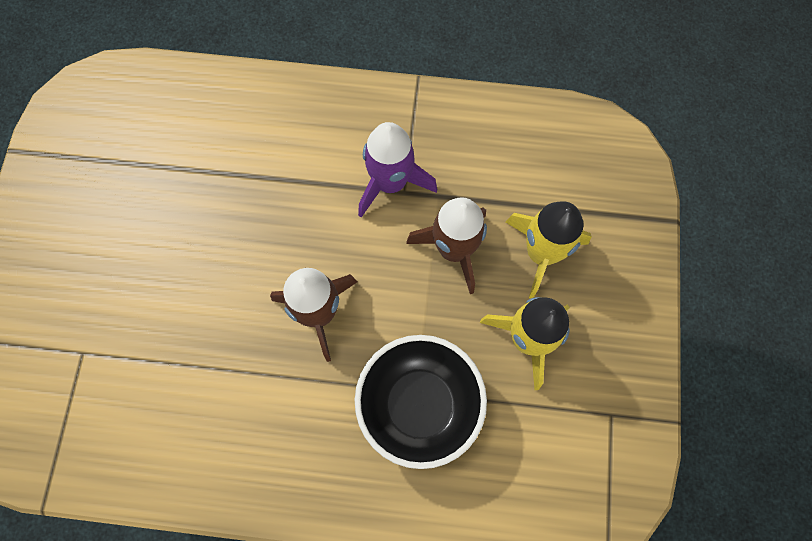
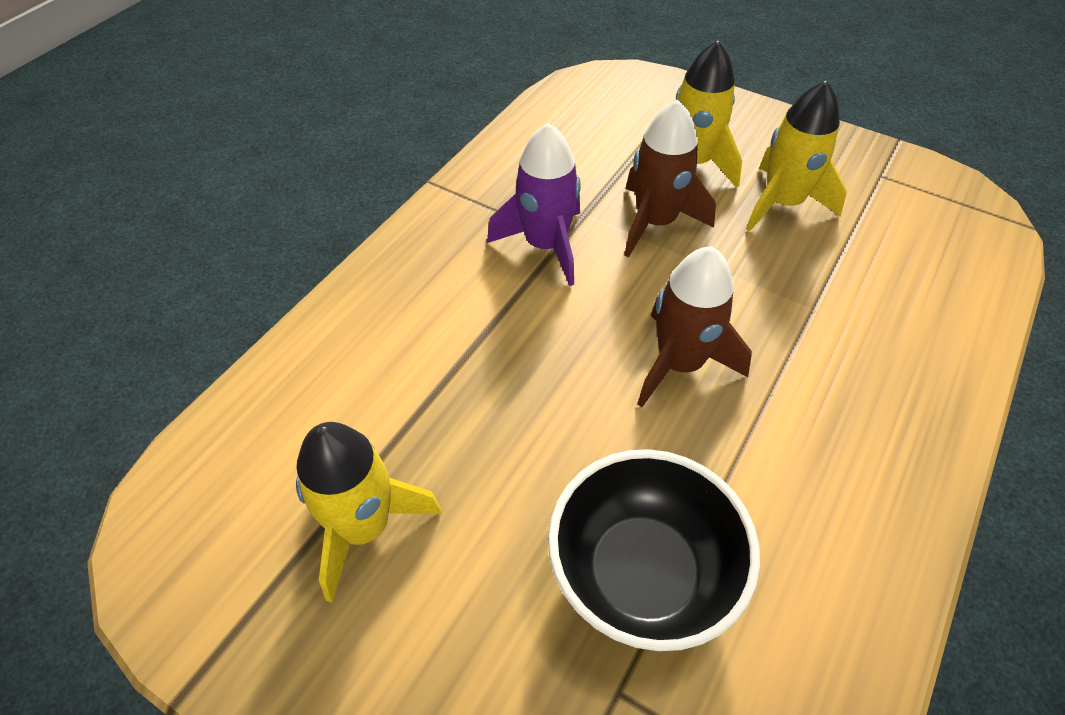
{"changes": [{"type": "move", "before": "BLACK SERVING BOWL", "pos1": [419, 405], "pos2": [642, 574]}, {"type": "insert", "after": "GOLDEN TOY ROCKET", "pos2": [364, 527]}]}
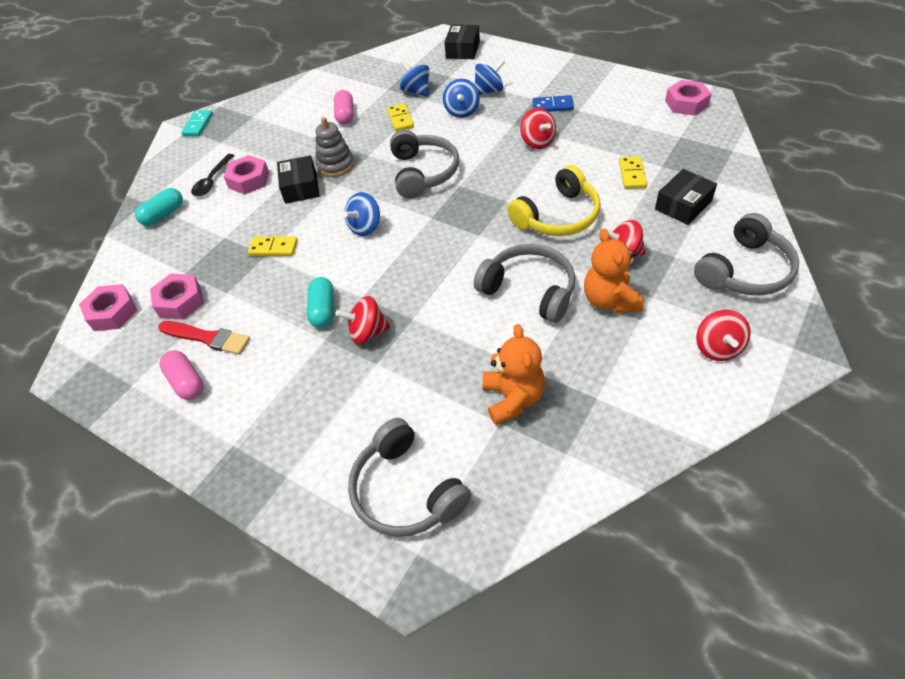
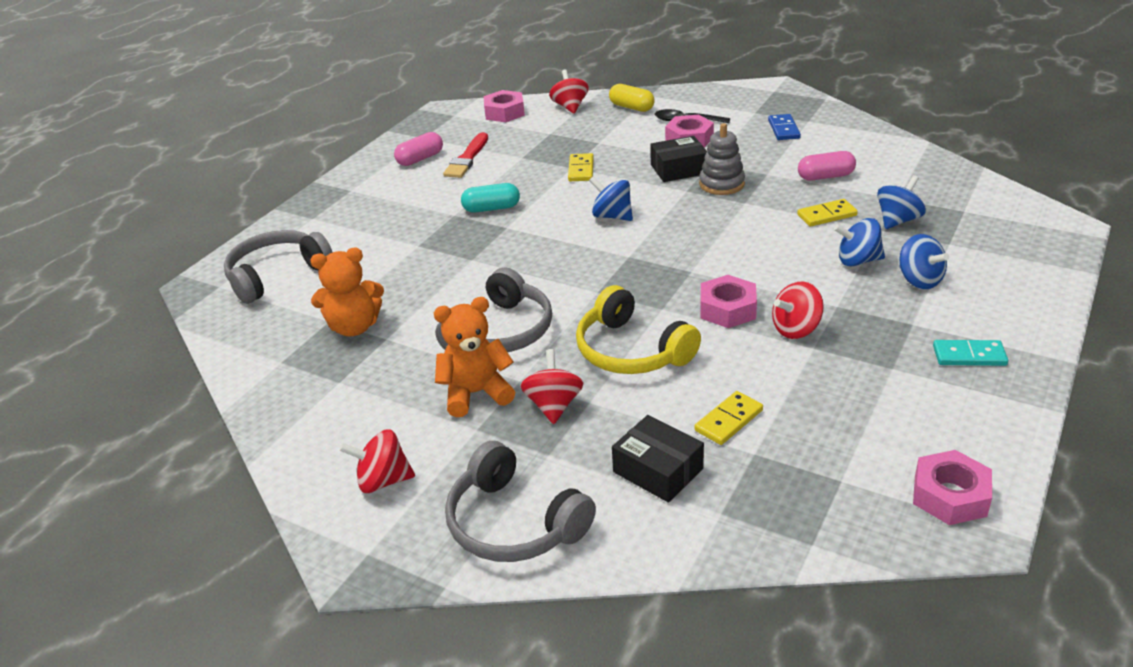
{"changes": [{"type": "delete", "before": "BLACK PACKAGE", "pos1": [463, 50]}, {"type": "move", "before": "COBALT DOMINO TILE", "pos1": [552, 106], "pos2": [784, 129]}, {"type": "move", "before": "TURQUOISE DOMINO TILE", "pos1": [198, 125], "pos2": [969, 356]}, {"type": "delete", "before": "GREY HEADPHONES", "pos1": [423, 173]}, {"type": "rotate", "before": "GOLDEN DOMINO TILE", "pos1": [632, 174], "pos2": [729, 420], "turn": -45}, {"type": "recolor", "before": "TURQUOISE CAPSULE", "after": "GOLDEN CAPSULE", "pos1": [163, 215], "pos2": [631, 107]}, {"type": "move", "before": "ROSY NUT", "pos1": [180, 301], "pos2": [727, 309]}, {"type": "move", "before": "RED TOY TOP", "pos1": [367, 332], "pos2": [570, 107]}]}
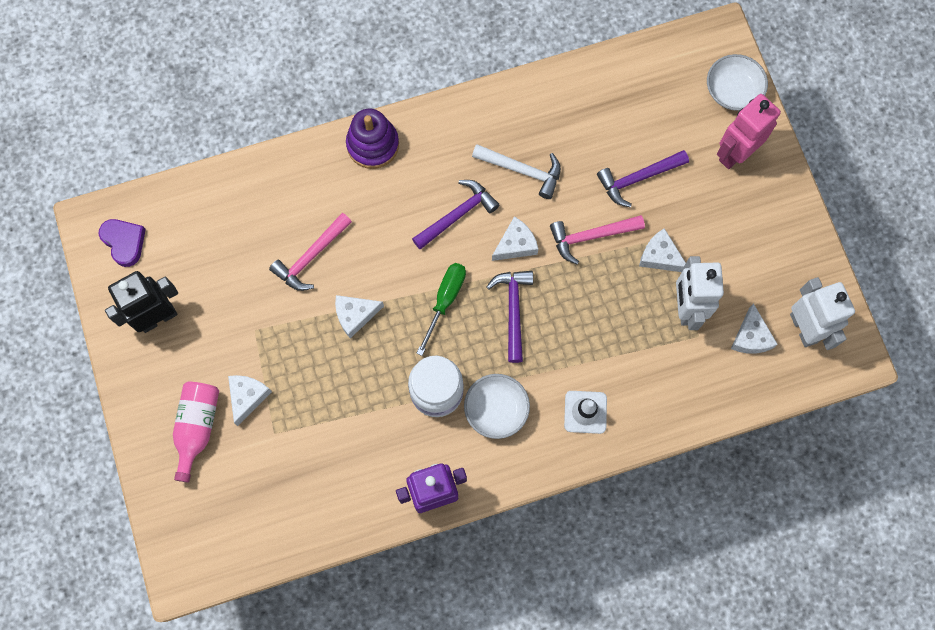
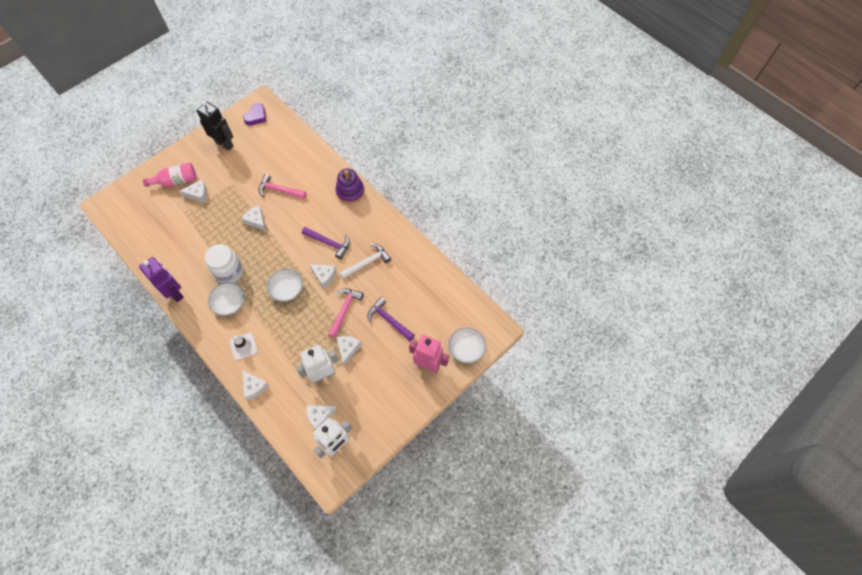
{"changes": [{"type": "rotate", "before": "WHITE HAMMER", "pos1": [522, 170], "pos2": [367, 262], "turn": -120}, {"type": "rotate", "before": "ROSY HAMMER", "pos1": [591, 236], "pos2": [344, 310], "turn": 60}, {"type": "delete", "before": "EMERALD HAND SCREWDRIVER", "pos1": [445, 300]}, {"type": "replace", "before": "ROYAL PURPLE HAMMER", "after": "WHITE SERVING BOWL", "pos1": [513, 310], "pos2": [287, 289]}, {"type": "insert", "after": "WHITE CHEESE WEDGE", "pos2": [254, 387]}]}
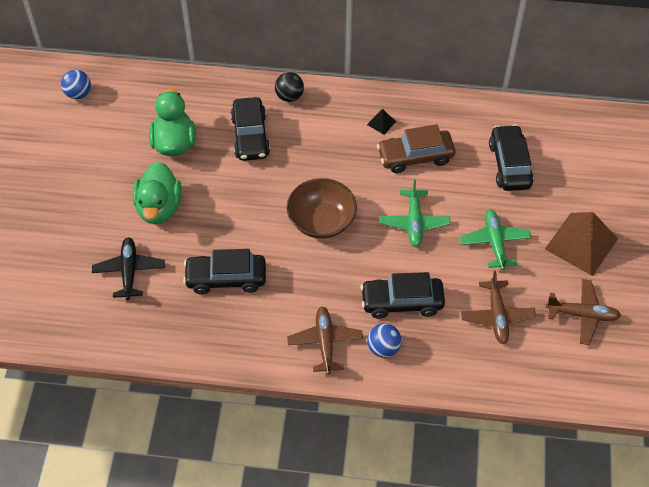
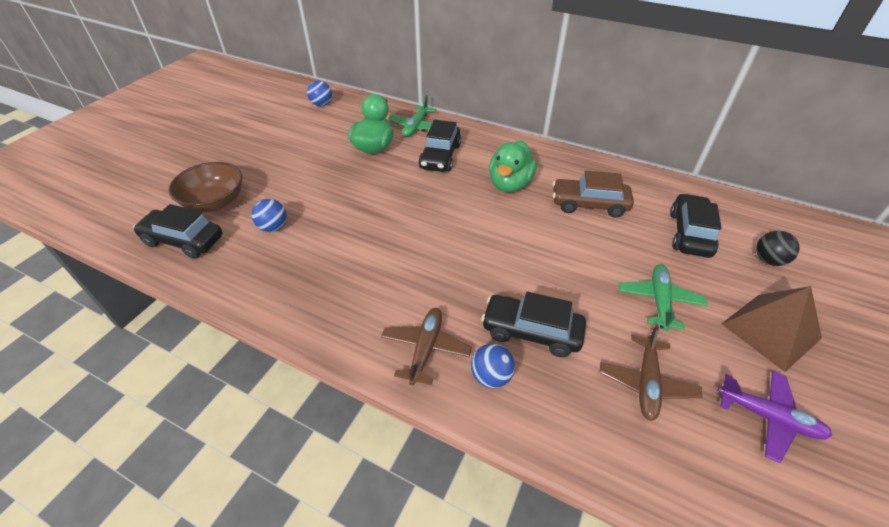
{"changes": [{"type": "move", "before": "BLACK SPHERE", "pos1": [289, 96], "pos2": [768, 260]}, {"type": "delete", "before": "BLACK SOLID PYRAMID", "pos1": [381, 123]}, {"type": "move", "before": "EMERALD DUCK", "pos1": [159, 208], "pos2": [510, 184]}, {"type": "move", "before": "BROWN SERVING BOWL", "pos1": [321, 221], "pos2": [215, 202]}, {"type": "move", "before": "EMERALD TOY PLANE", "pos1": [414, 223], "pos2": [416, 127]}, {"type": "replace", "before": "BLACK TOY PLANE", "after": "COBALT SPHERE", "pos1": [129, 271], "pos2": [273, 227]}, {"type": "move", "before": "BLACK CAR", "pos1": [226, 278], "pos2": [183, 240]}, {"type": "recolor", "before": "BROWN TOY PLANE", "after": "ROYAL PURPLE TOY PLANE", "pos1": [582, 315], "pos2": [768, 417]}]}
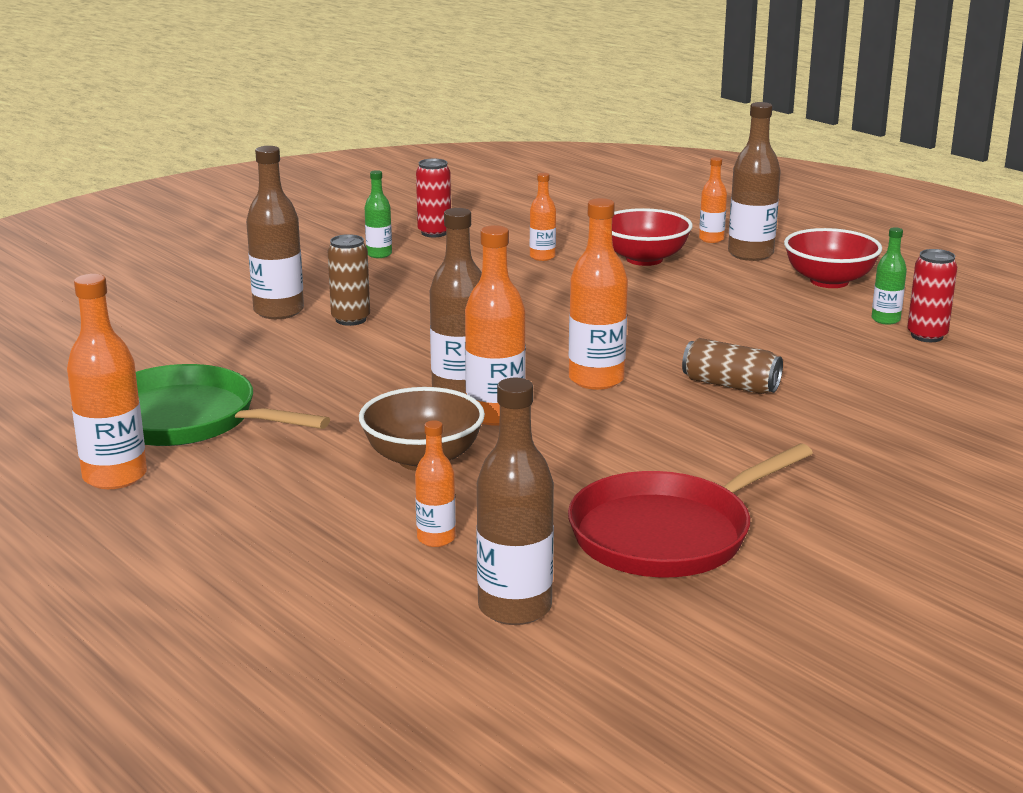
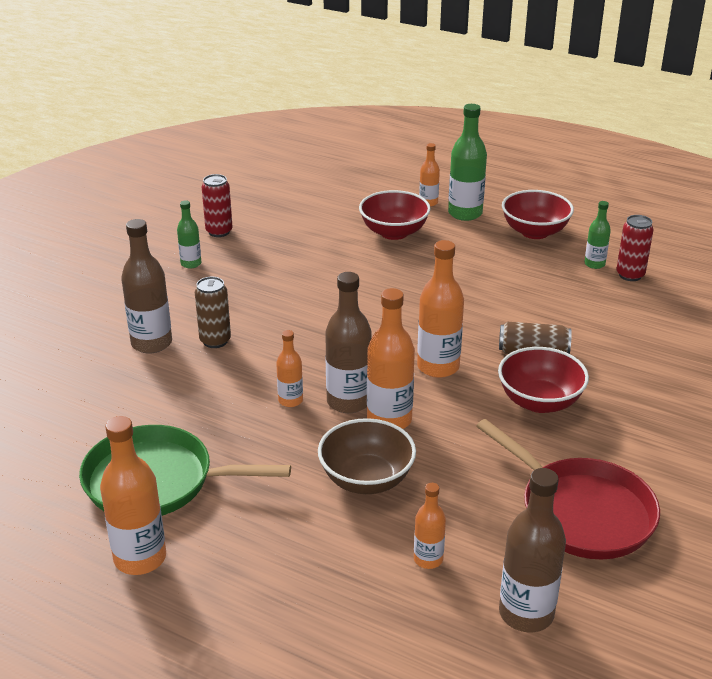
{"changes": [{"type": "recolor", "before": "BROWN DRINK BOTTLE", "after": "EMERALD DRINK BOTTLE", "pos1": [750, 254], "pos2": [465, 213]}, {"type": "move", "before": "BRIGHT ORANGE DRINK BOTTLE", "pos1": [542, 257], "pos2": [290, 400]}, {"type": "rotate", "before": "RED FRYING PAN", "pos1": [667, 534], "pos2": [582, 512], "turn": -75}, {"type": "insert", "after": "RED SERVING BOWL", "pos2": [539, 401]}]}
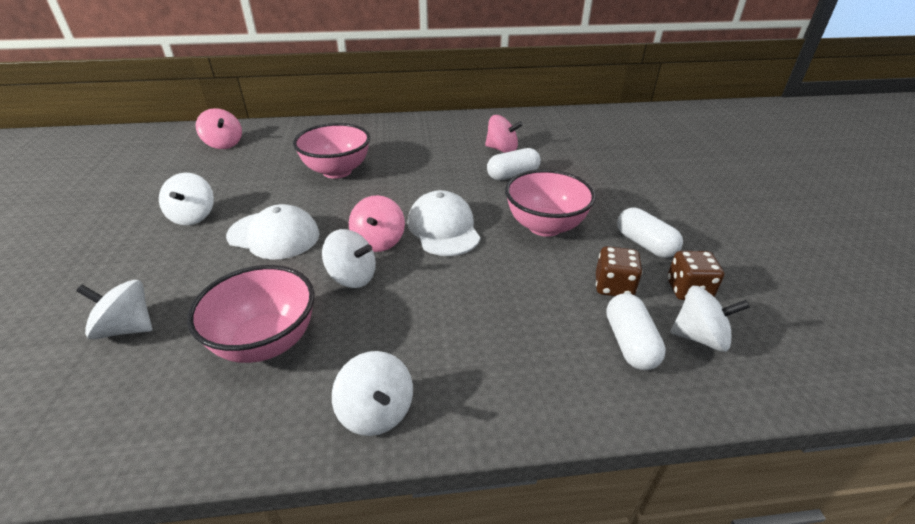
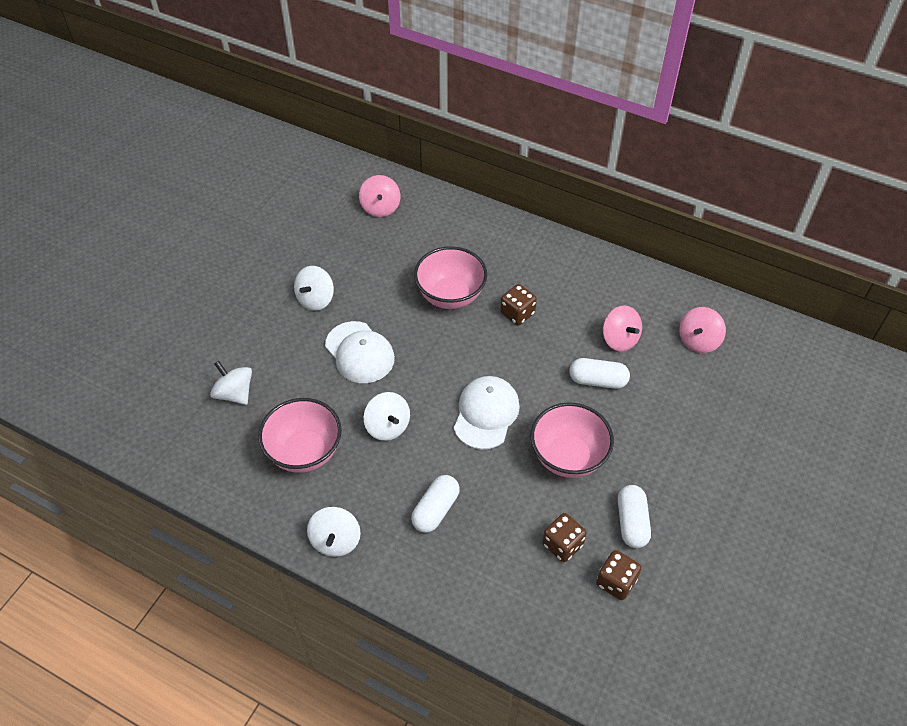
{"changes": [{"type": "move", "before": "ROSY TOY TOP", "pos1": [378, 241], "pos2": [698, 341]}, {"type": "delete", "before": "WHITE TOY TOP", "pos1": [699, 337]}, {"type": "move", "before": "WHITE CAPSULE", "pos1": [629, 343], "pos2": [435, 510]}, {"type": "insert", "after": "BROWN DICE", "pos2": [517, 313]}]}
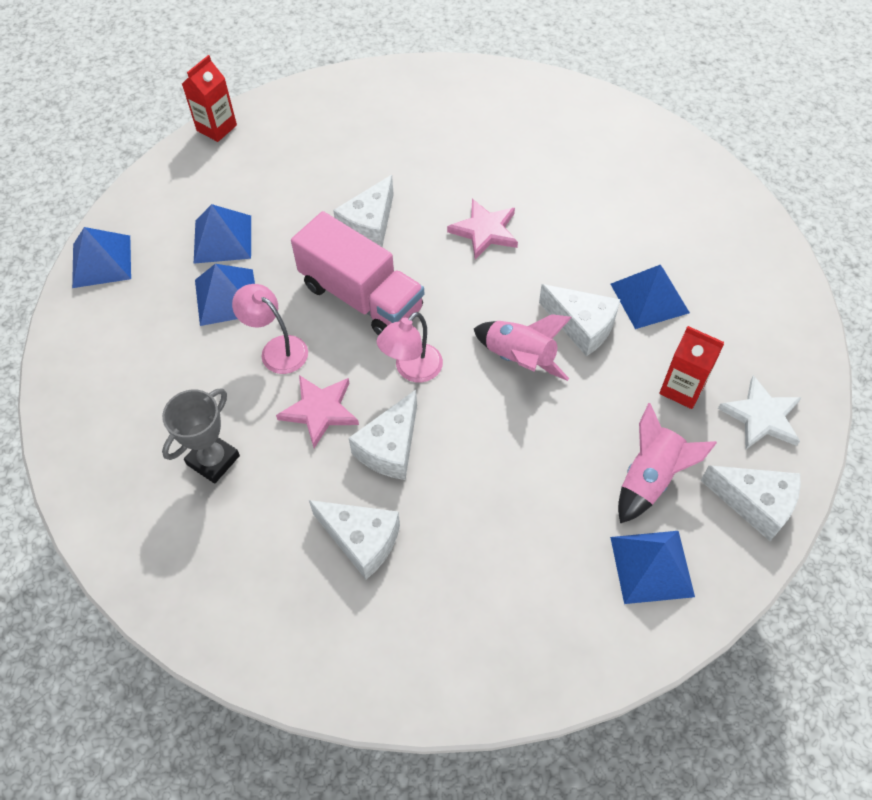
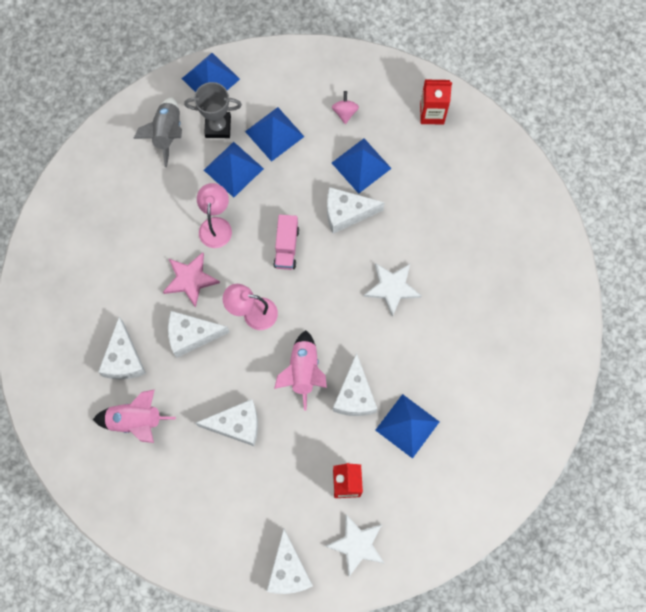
{"changes": [{"type": "move", "before": "RED JUICE CARTON", "pos1": [216, 128], "pos2": [432, 113]}, {"type": "recolor", "before": "ROSY FIVE-POINTED STAR", "after": "WHITE FIVE-POINTED STAR", "pos1": [485, 231], "pos2": [392, 288]}, {"type": "resize", "before": "ROSY TRUCK", "pos1": [361, 297], "pos2": [286, 247], "scale": 0.53}, {"type": "move", "before": "GREY TROPHY", "pos1": [213, 460], "pos2": [218, 127]}, {"type": "move", "before": "ROSY TOY ROCKET", "pos1": [650, 478], "pos2": [136, 421]}, {"type": "move", "before": "COBALT SOLID PYRAMID", "pos1": [652, 566], "pos2": [361, 165]}, {"type": "insert", "after": "ROSY TOY TOP", "pos2": [345, 112]}, {"type": "insert", "after": "GREY TOY ROCKET", "pos2": [167, 134]}, {"type": "insert", "after": "WHITE CHEESE WEDGE", "pos2": [237, 425]}]}
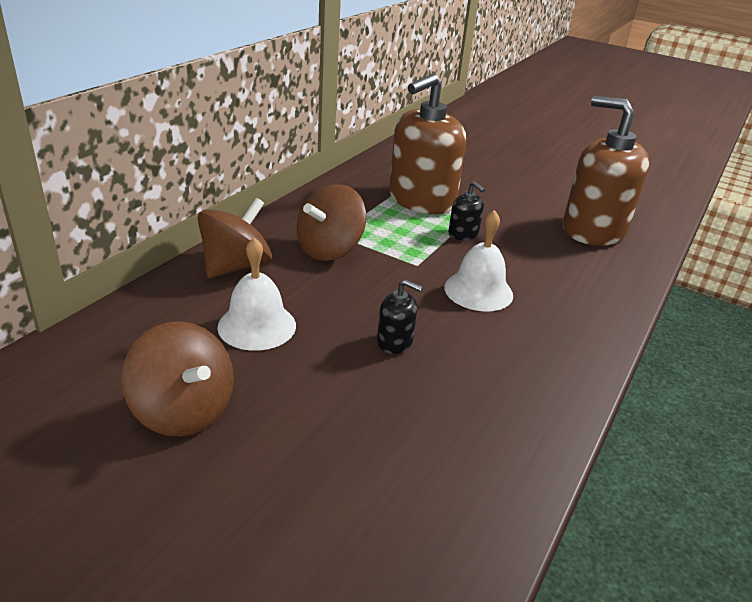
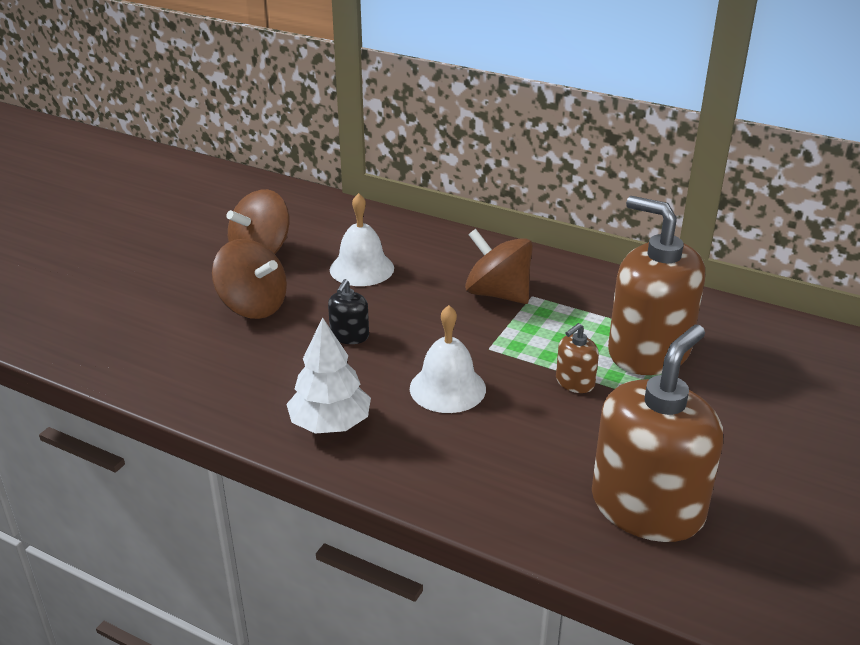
{"changes": [{"type": "recolor", "before": "BLACK SOAP PUMP", "after": "BROWN SOAP PUMP", "pos1": [463, 234], "pos2": [574, 382]}, {"type": "move", "before": "BROWN TOY TOP", "pos1": [236, 266], "pos2": [253, 306]}, {"type": "insert", "after": "WHITE TREE", "pos2": [330, 424]}]}
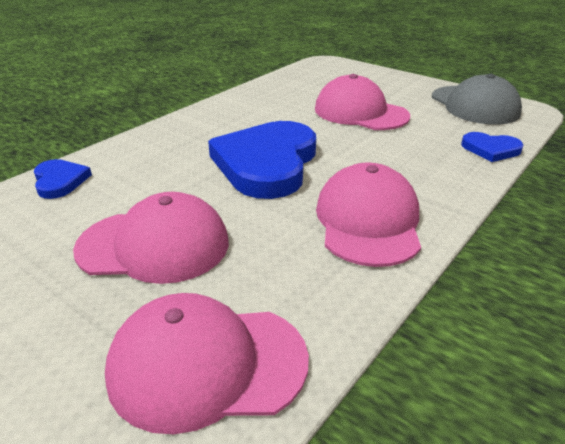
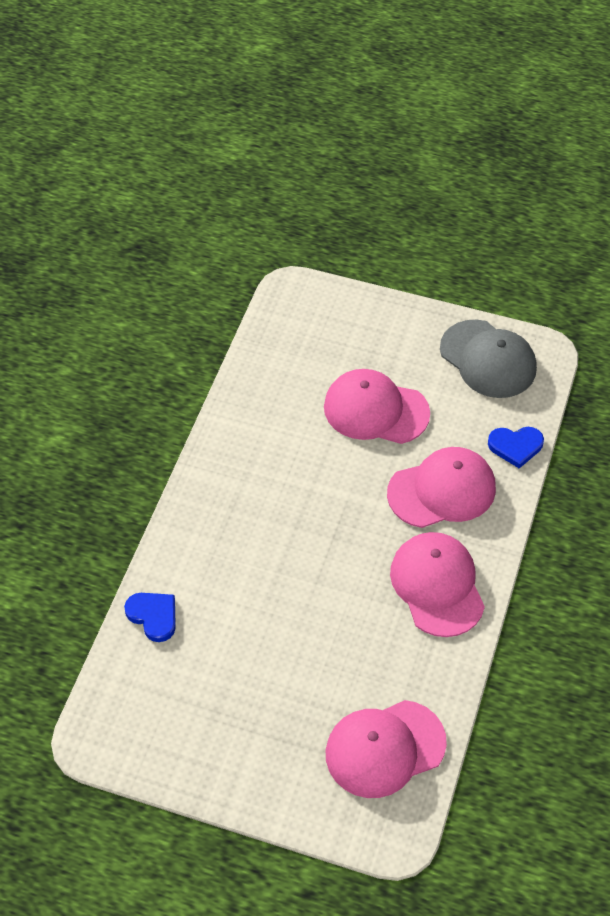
{"changes": [{"type": "delete", "before": "COBALT HEART", "pos1": [267, 163]}, {"type": "move", "before": "ROSY CAP", "pos1": [154, 245], "pos2": [442, 490]}]}
